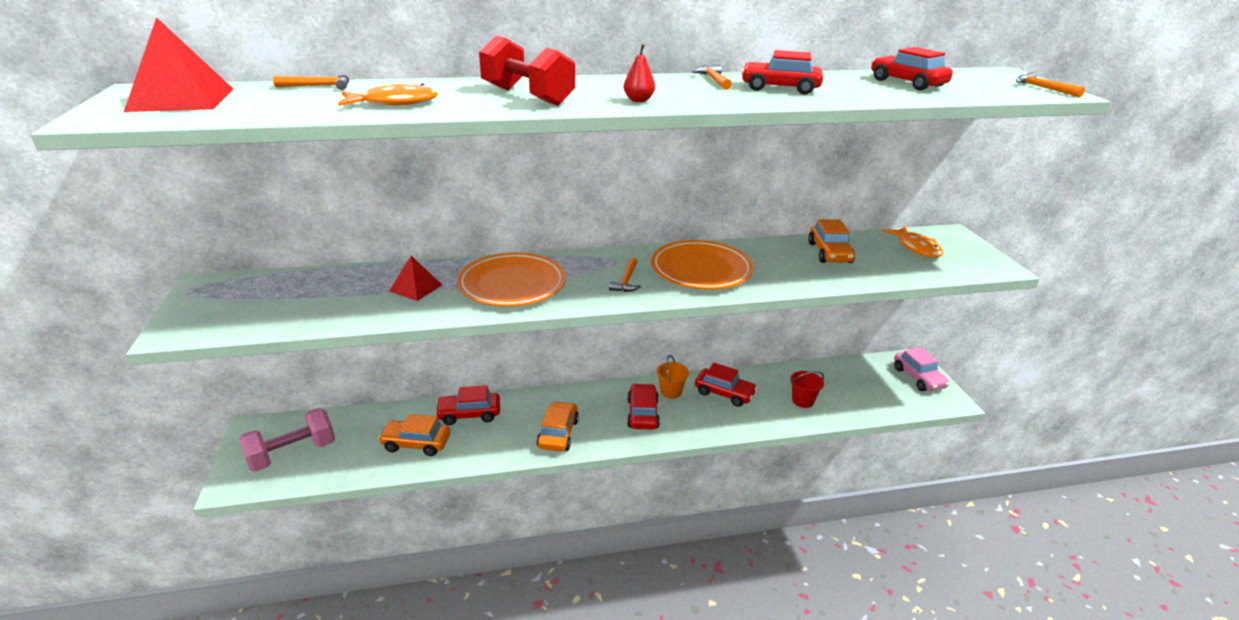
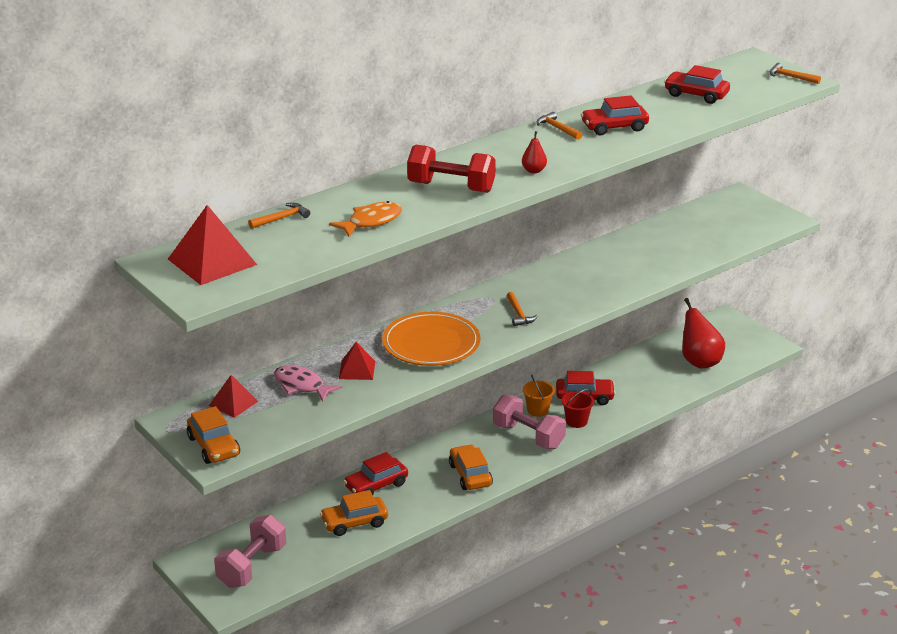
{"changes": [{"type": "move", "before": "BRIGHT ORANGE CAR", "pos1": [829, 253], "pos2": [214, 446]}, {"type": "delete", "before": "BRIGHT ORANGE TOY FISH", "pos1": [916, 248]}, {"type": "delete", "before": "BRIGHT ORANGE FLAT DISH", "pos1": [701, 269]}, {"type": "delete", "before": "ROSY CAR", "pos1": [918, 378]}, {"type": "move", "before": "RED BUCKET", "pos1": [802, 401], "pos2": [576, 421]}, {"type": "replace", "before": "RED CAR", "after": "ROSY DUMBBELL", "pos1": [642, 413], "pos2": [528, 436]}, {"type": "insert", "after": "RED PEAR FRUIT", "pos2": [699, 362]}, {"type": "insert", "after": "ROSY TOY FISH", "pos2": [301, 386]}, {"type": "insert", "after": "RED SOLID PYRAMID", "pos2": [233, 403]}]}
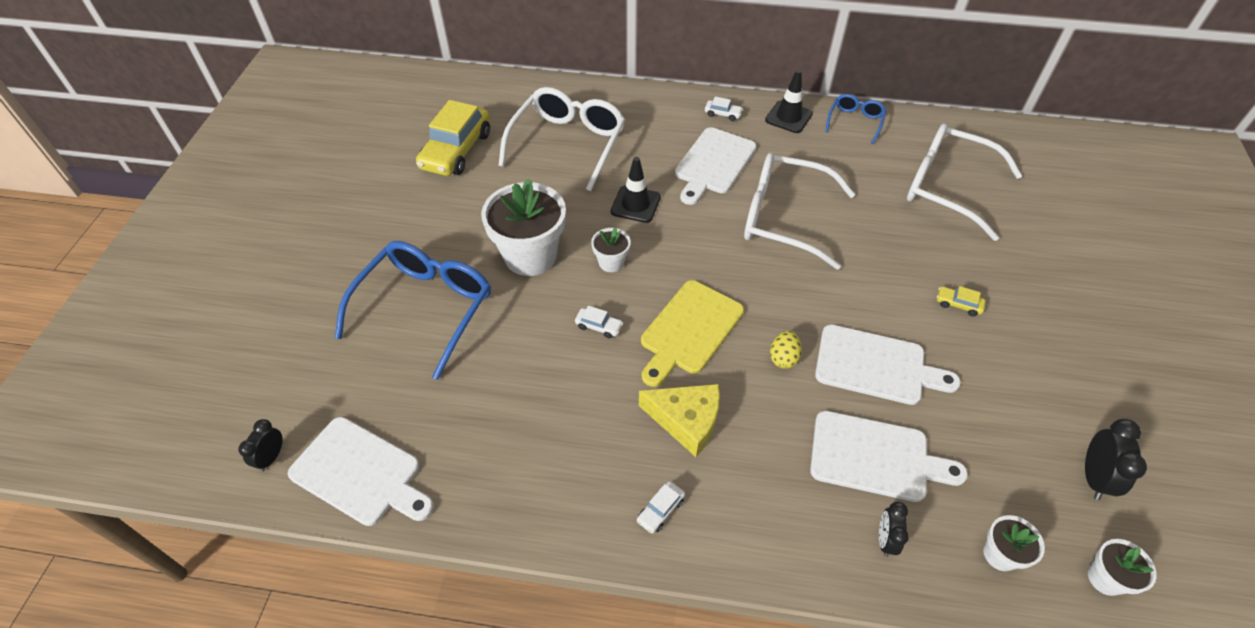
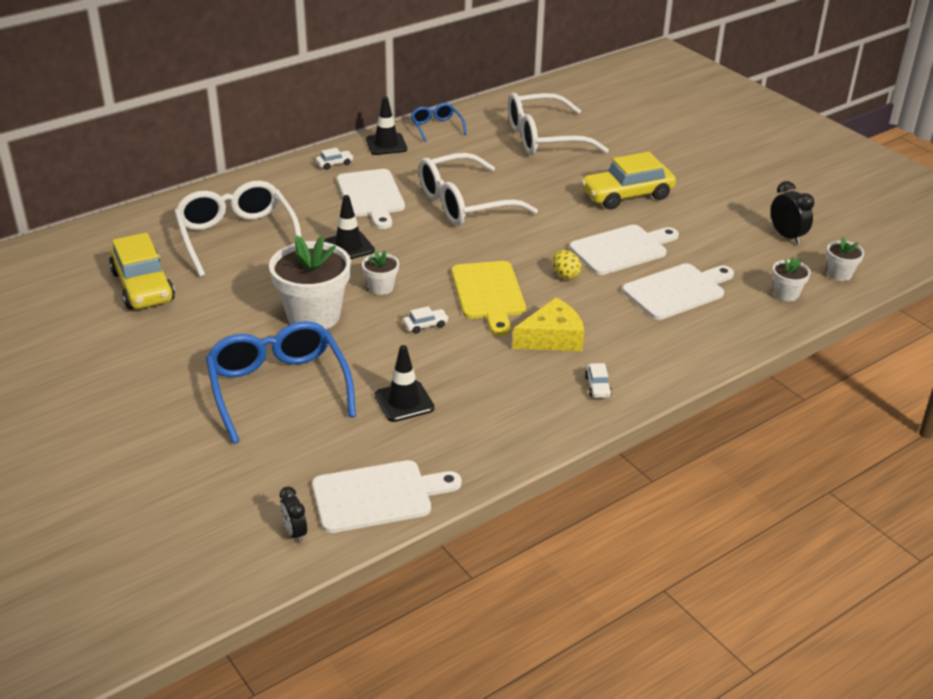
{"changes": [{"type": "resize", "before": "GOLDEN CAR", "pos1": [958, 304], "pos2": [627, 195], "scale": 2.45}, {"type": "delete", "before": "BLACK CLOCK", "pos1": [885, 540]}, {"type": "insert", "after": "BLACK TRAFFIC CONE", "pos2": [404, 402]}]}
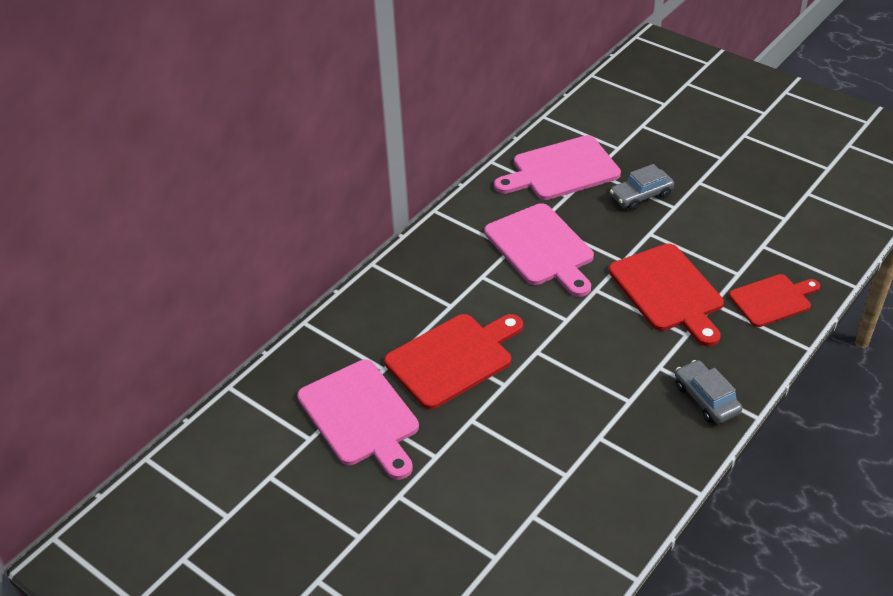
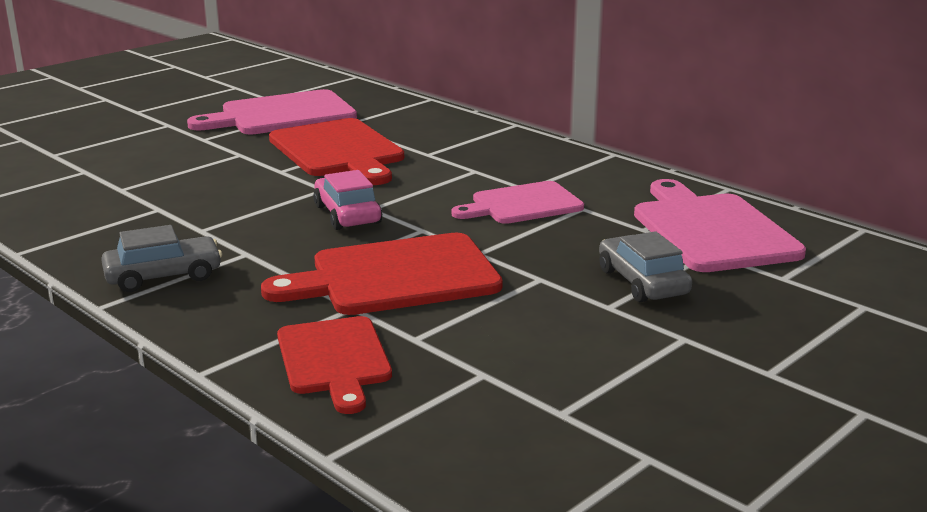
{"changes": [{"type": "resize", "before": "ROSY CHOPPING BOARD", "pos1": [541, 248], "pos2": [522, 204], "scale": 0.65}, {"type": "insert", "after": "ROSY CAR", "pos2": [347, 214]}]}
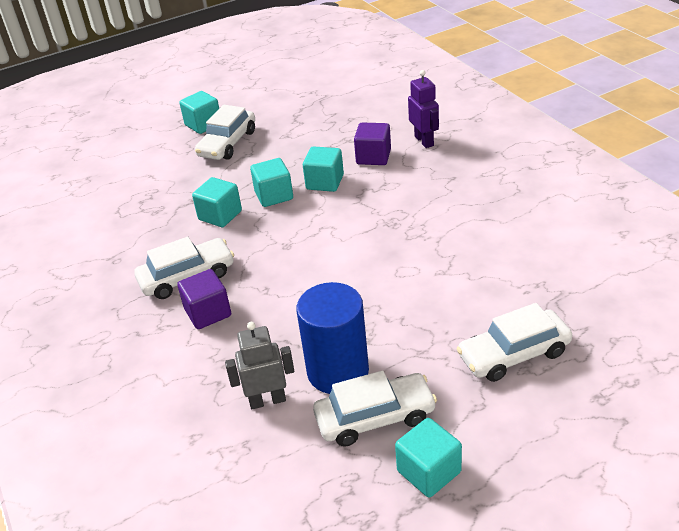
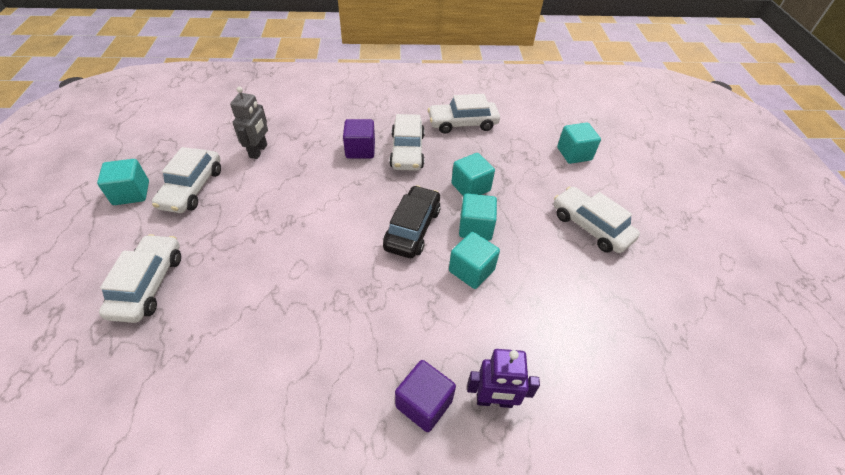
{"changes": [{"type": "move", "before": "TURQUOISE BLOCK", "pos1": [203, 124], "pos2": [574, 154]}, {"type": "move", "before": "ROYAL PURPLE BLOCK", "pos1": [373, 157], "pos2": [424, 403]}, {"type": "delete", "before": "COBALT CYLINDER SHAPE", "pos1": [338, 371]}, {"type": "insert", "after": "WHITE CAR", "pos2": [462, 123]}, {"type": "insert", "after": "BLACK CAR", "pos2": [412, 228]}]}
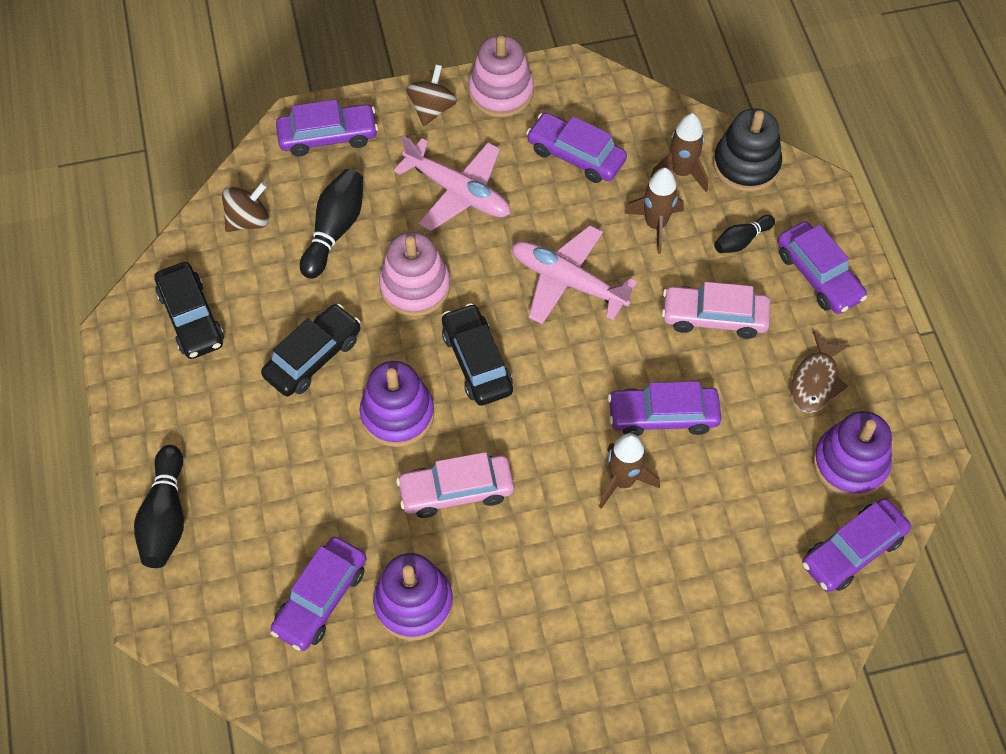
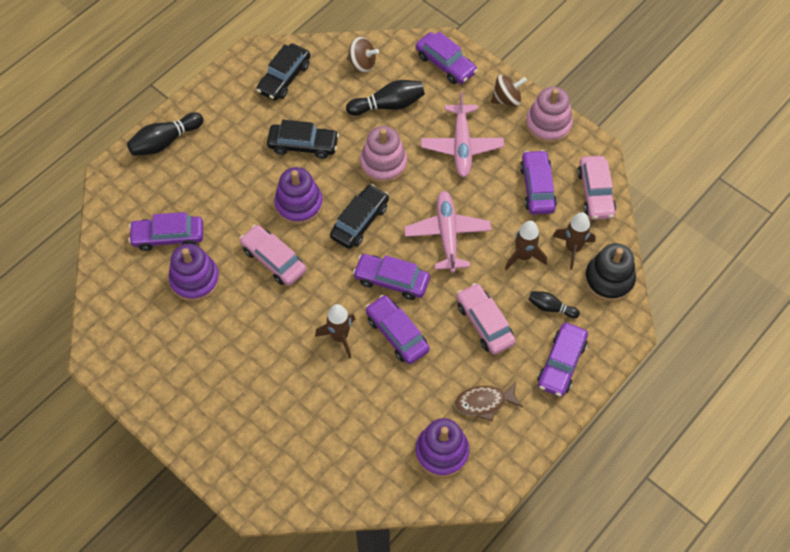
{"changes": [{"type": "move", "before": "ROYAL PURPLE CAR", "pos1": [852, 550], "pos2": [391, 280]}, {"type": "insert", "after": "ROSY CAR", "pos2": [595, 193]}]}
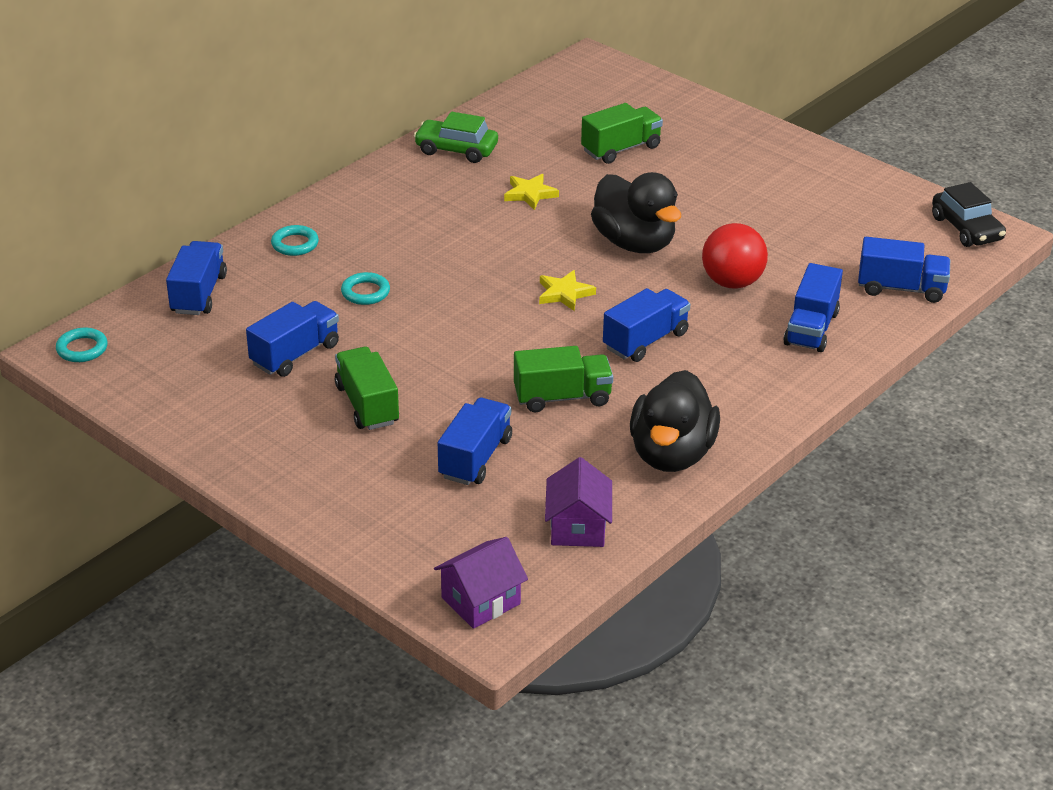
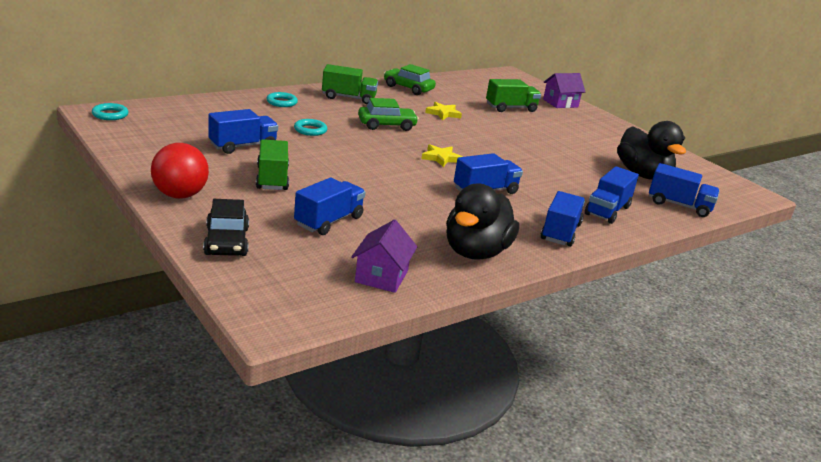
{"changes": [{"type": "move", "before": "BLACK DUCK", "pos1": [634, 243], "pos2": [642, 175]}, {"type": "move", "before": "BLACK CAR", "pos1": [966, 228], "pos2": [227, 242]}, {"type": "move", "before": "RED SPHERE", "pos1": [732, 282], "pos2": [180, 195]}, {"type": "move", "before": "COBALT TRUCK", "pos1": [198, 294], "pos2": [560, 232]}, {"type": "move", "before": "EMERALD TRUCK", "pos1": [562, 397], "pos2": [348, 98]}, {"type": "move", "before": "ROYAL PURPLE TOY HOUSE", "pos1": [481, 601], "pos2": [560, 103]}, {"type": "insert", "after": "EMERALD CAR", "pos2": [386, 125]}]}
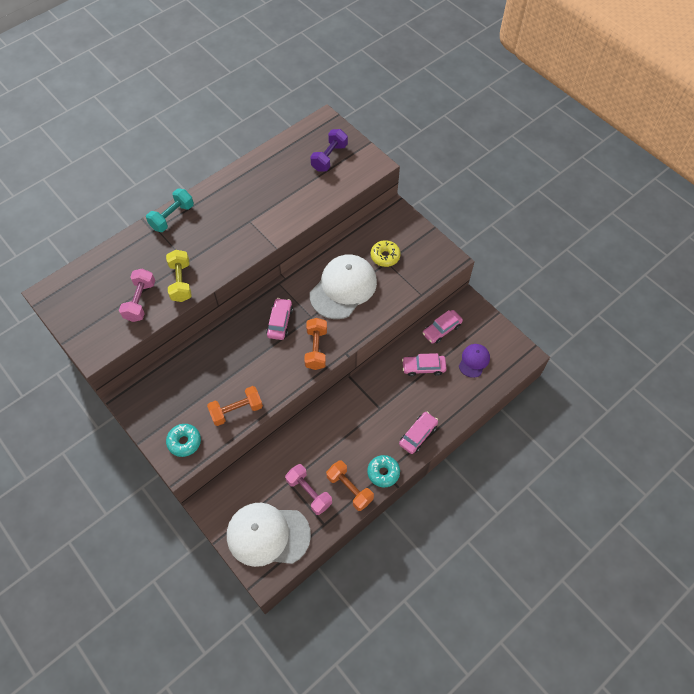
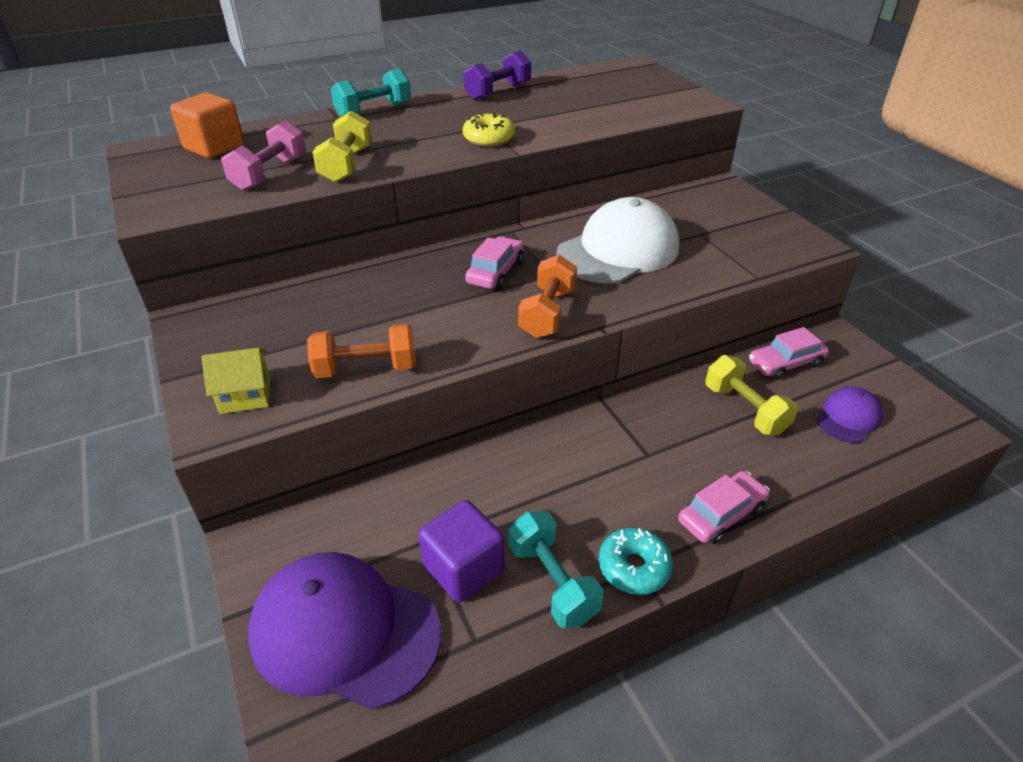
{"changes": [{"type": "move", "before": "ROYAL PURPLE DUMBBELL", "pos1": [329, 157], "pos2": [498, 92]}, {"type": "move", "before": "GOLDEN GLAZED DONUT", "pos1": [385, 256], "pos2": [489, 139]}, {"type": "replace", "before": "ROSY CAR", "after": "GOLDEN DUMBBELL", "pos1": [423, 367], "pos2": [745, 409]}, {"type": "replace", "before": "TURQUOISE GLAZED DONUT", "after": "GOLDEN TOY HOUSE", "pos1": [184, 442], "pos2": [245, 395]}, {"type": "recolor", "before": "BRIGHT ORANGE DUMBBELL", "after": "TURQUOISE DUMBBELL", "pos1": [349, 489], "pos2": [552, 581]}, {"type": "replace", "before": "ROSY DUMBBELL", "after": "ROYAL PURPLE BLOCK", "pos1": [309, 492], "pos2": [463, 568]}, {"type": "recolor", "before": "WHITE CAP", "after": "ROYAL PURPLE CAP", "pos1": [268, 535], "pos2": [344, 631]}, {"type": "insert", "after": "BRIGHT ORANGE BLOCK", "pos2": [214, 147]}]}
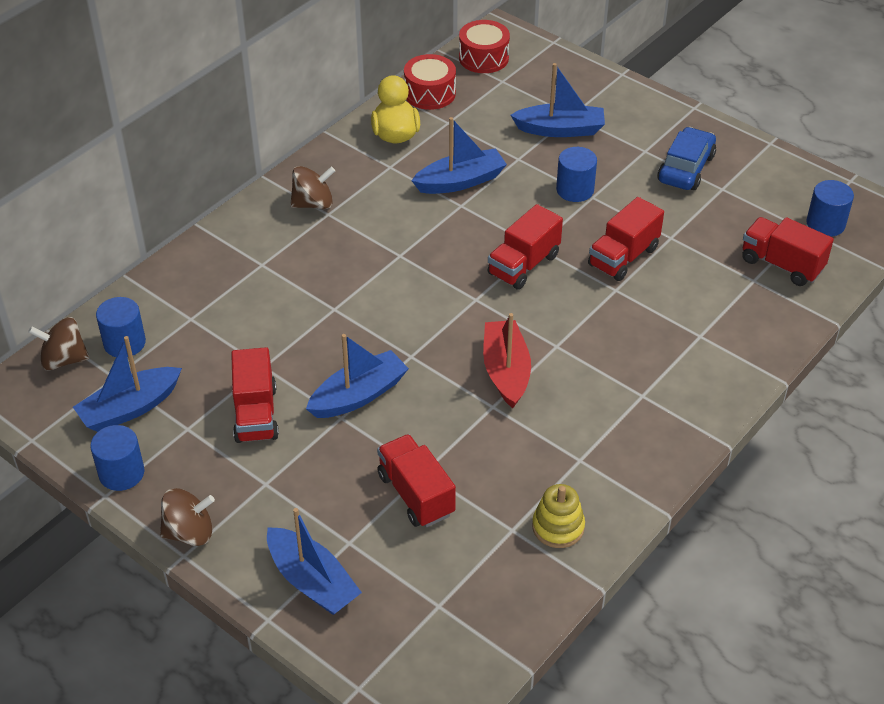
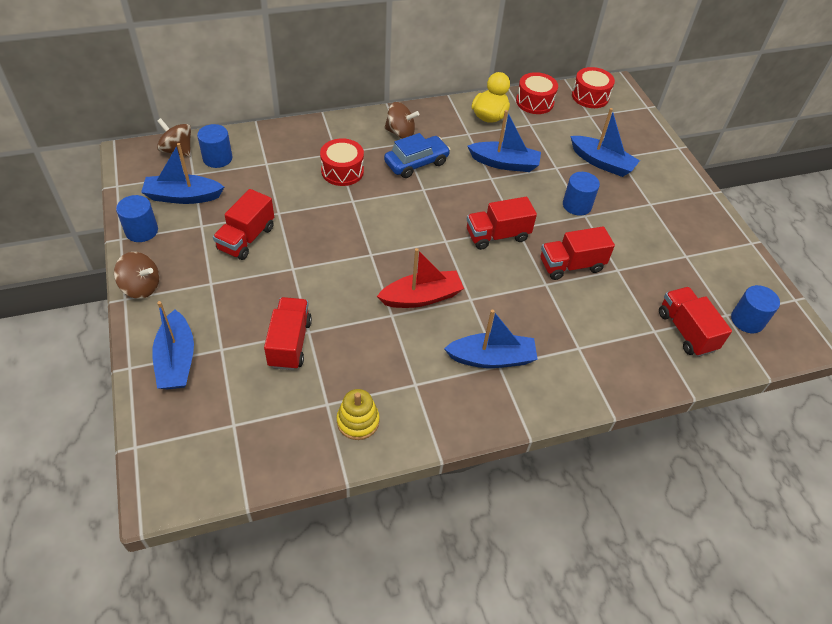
{"changes": [{"type": "move", "before": "COBALT CAR", "pos1": [685, 168], "pos2": [416, 163]}, {"type": "rotate", "before": "RED BOAT", "pos1": [506, 371], "pos2": [421, 297], "turn": 45}, {"type": "move", "before": "COBALT BOAT", "pos1": [358, 395], "pos2": [491, 358]}, {"type": "insert", "after": "RED TOY DRUM", "pos2": [342, 171]}]}
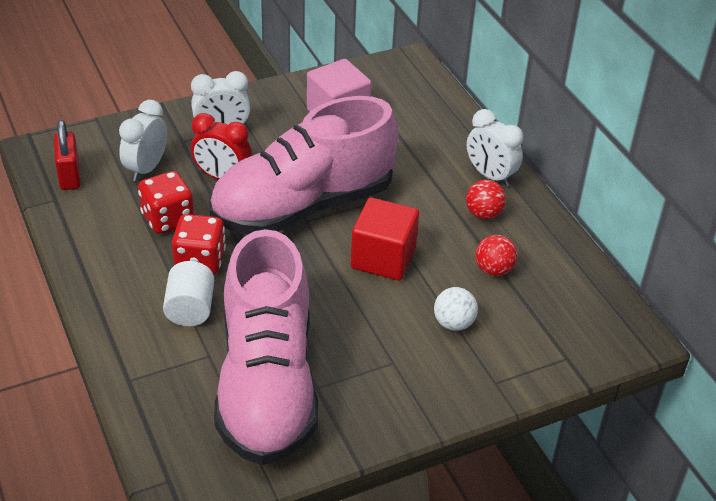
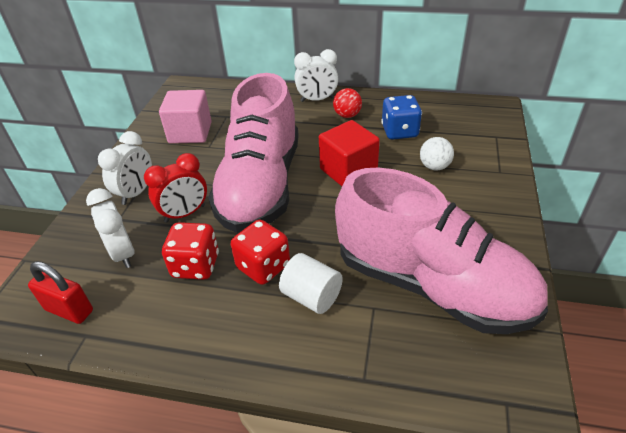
{"changes": [{"type": "replace", "before": "RED SPHERE", "after": "COBALT DICE", "pos1": [493, 270], "pos2": [399, 132]}]}
